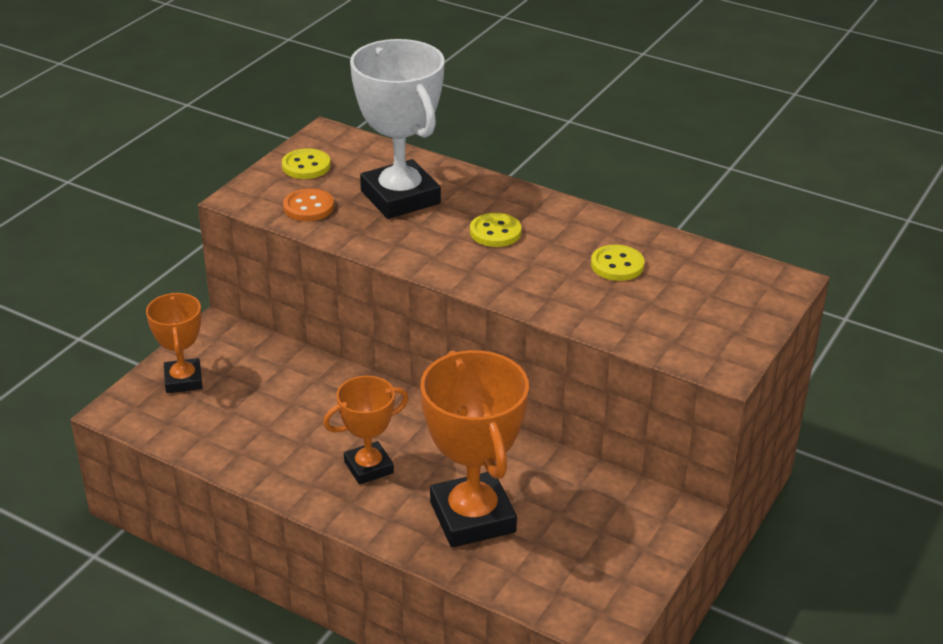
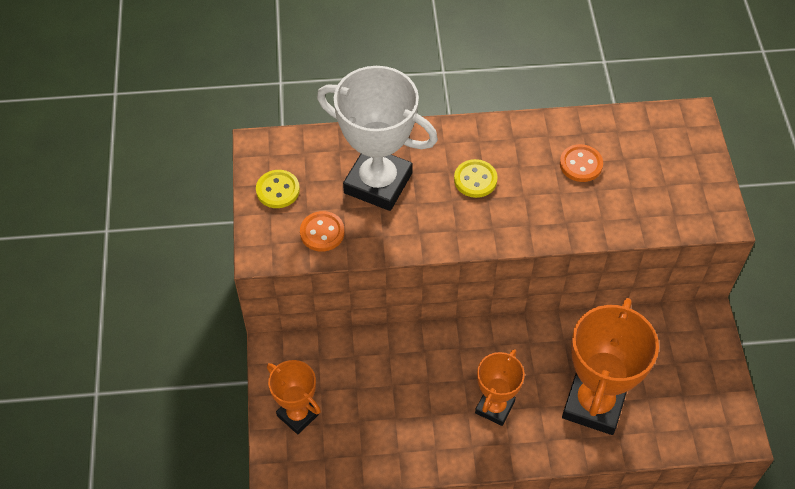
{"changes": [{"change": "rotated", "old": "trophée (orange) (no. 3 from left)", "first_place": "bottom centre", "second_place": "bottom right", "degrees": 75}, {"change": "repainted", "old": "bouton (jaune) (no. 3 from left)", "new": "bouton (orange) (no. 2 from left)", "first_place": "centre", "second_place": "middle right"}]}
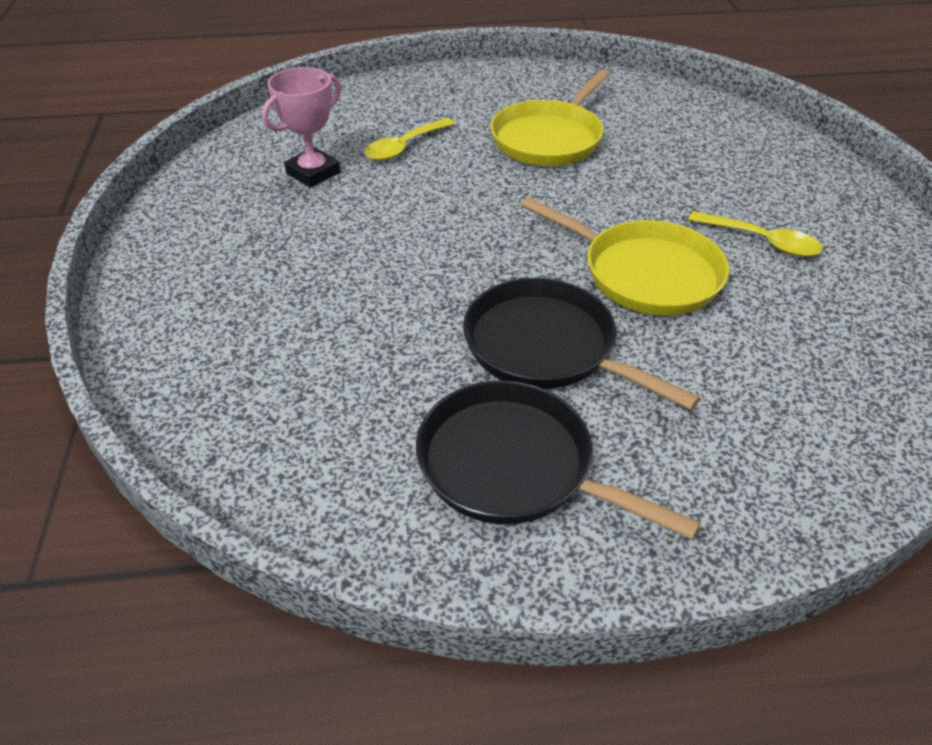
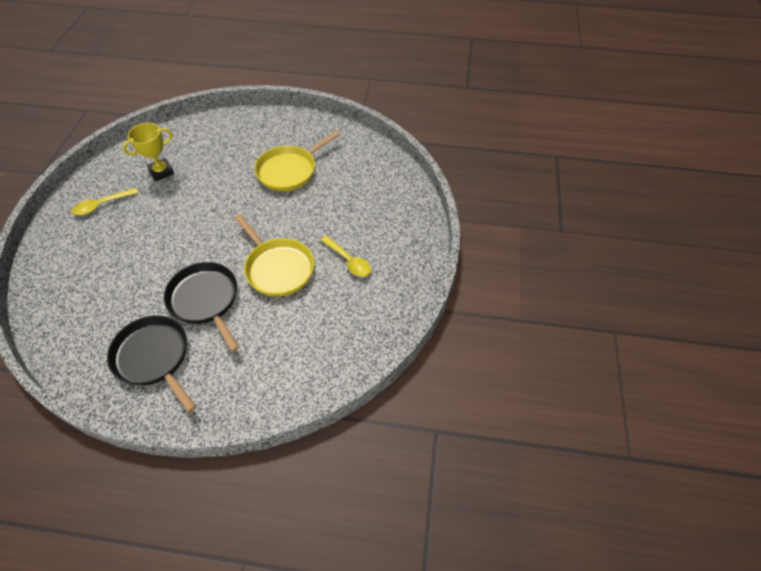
{"changes": [{"change": "repainted", "old": "trophée (rose)", "new": "trophée (jaune)", "first_place": "top left", "second_place": "top left"}, {"change": "shifted", "old": "cuillère (jaune) (no. 1 from left)", "first_place": "top centre", "second_place": "middle left"}]}
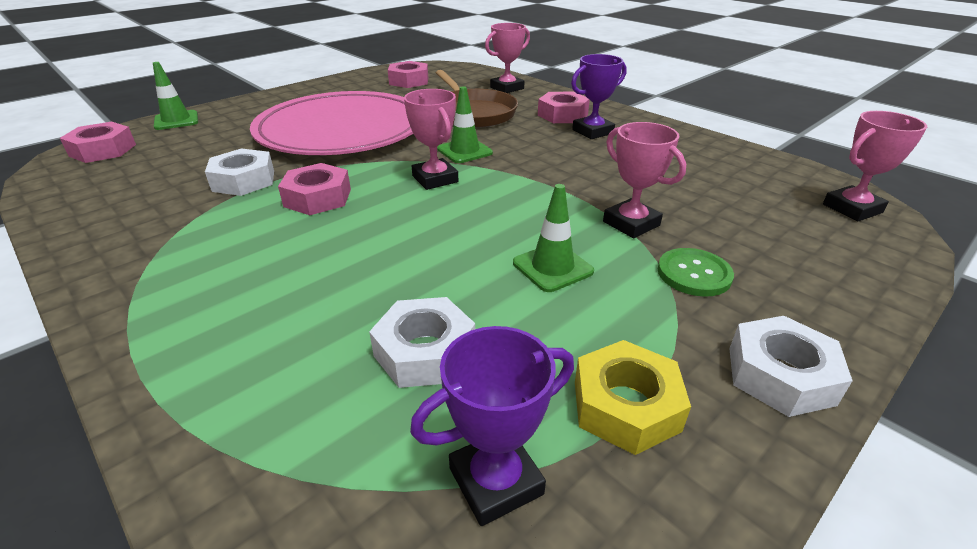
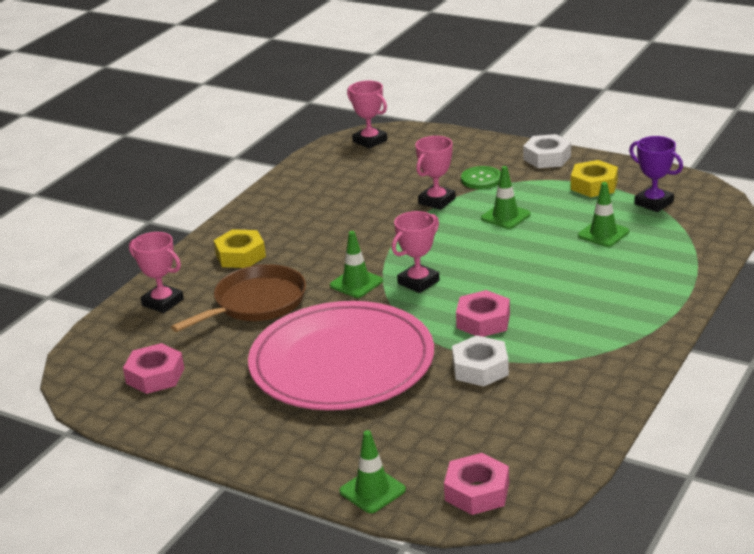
{"changes": [{"change": "swapped", "old": "écrou (blanc) (no. 2 from left)", "new": "cône de chantier (vert) (no. 4 from left)", "first_place": "centre", "second_place": "middle right"}, {"change": "repainted", "old": "écrou (rose) (no. 4 from left)", "new": "écrou (jaune) (no. 1 from left)", "first_place": "top centre", "second_place": "middle left"}, {"change": "gone", "old": "trophée (violet) (no. 2 from left)", "first_place": "top centre"}]}
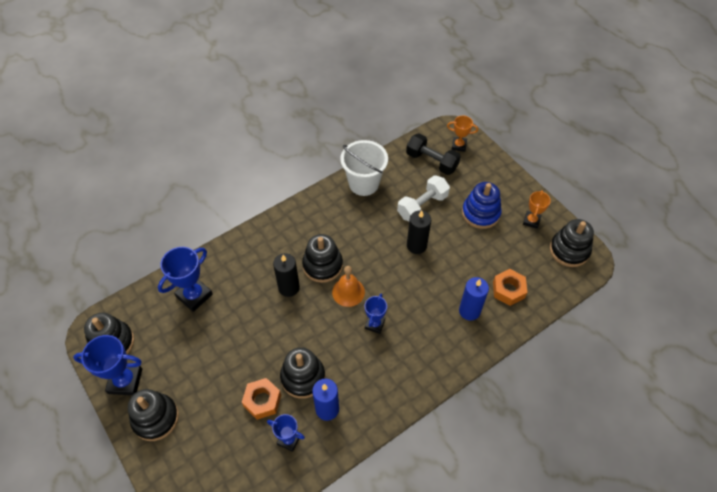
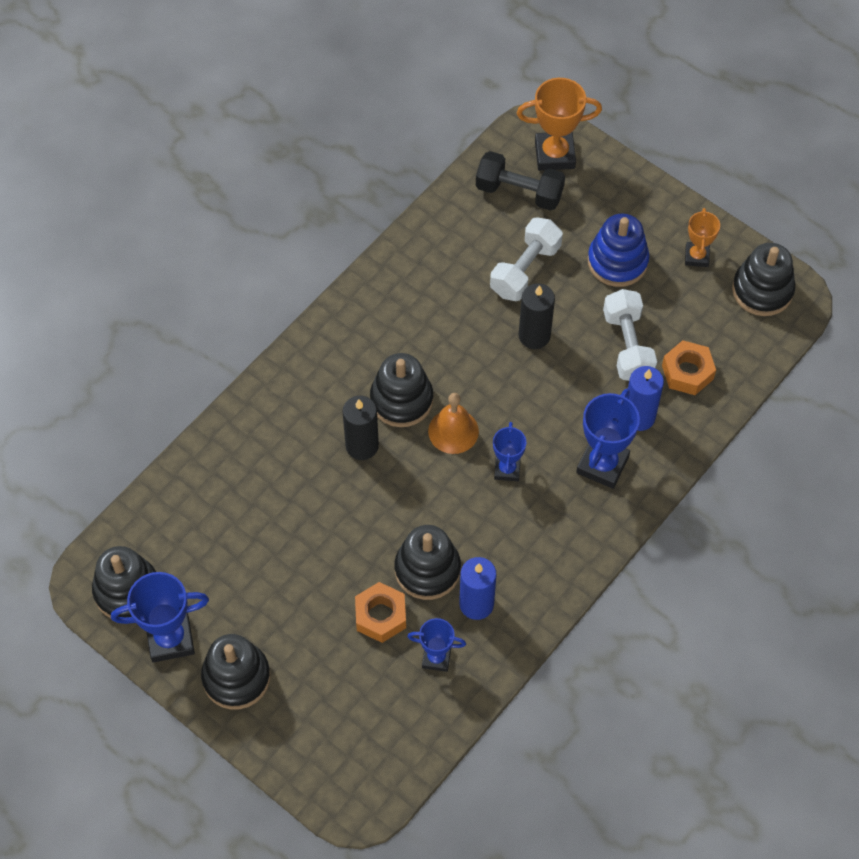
{"changes": [{"change": "shifted", "old": "trophée (bleu) (no. 2 from left in the first image)", "new": "trophée (bleu) (no. 4 from left)", "first_place": "middle left", "second_place": "middle right"}, {"change": "gone", "old": "seau (blanc)", "first_place": "centre"}, {"change": "scaled", "old": "trophée (orange) (no. 1 from left)", "first_place": "top centre", "second_place": "top centre", "factor": 1.65}, {"change": "new", "new": "haltère (blanc) (no. 2 from left)", "second_place": "middle right"}]}
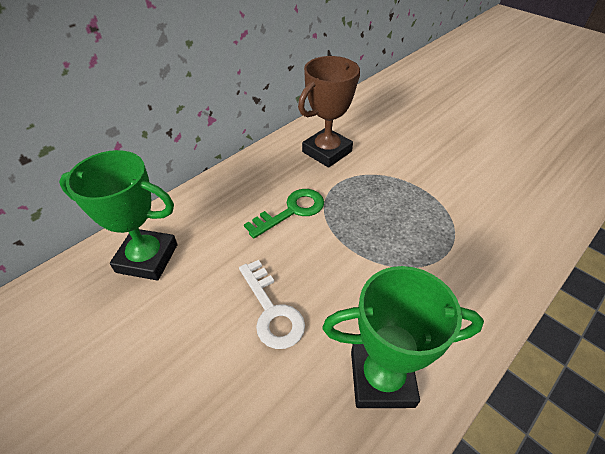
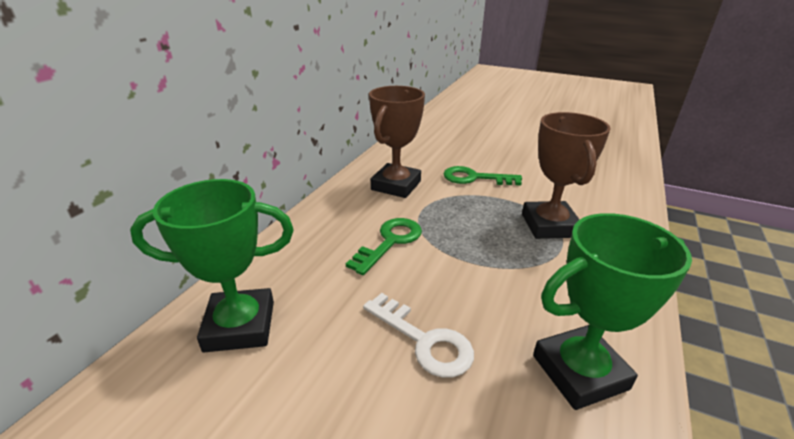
{"changes": [{"change": "new", "new": "clé (vert) (no. 2 from left)", "second_place": "centre"}, {"change": "new", "new": "trophée (marron) (no. 2 from left)", "second_place": "middle right"}]}
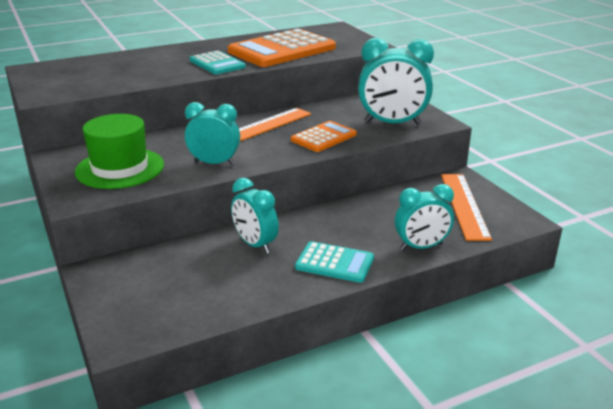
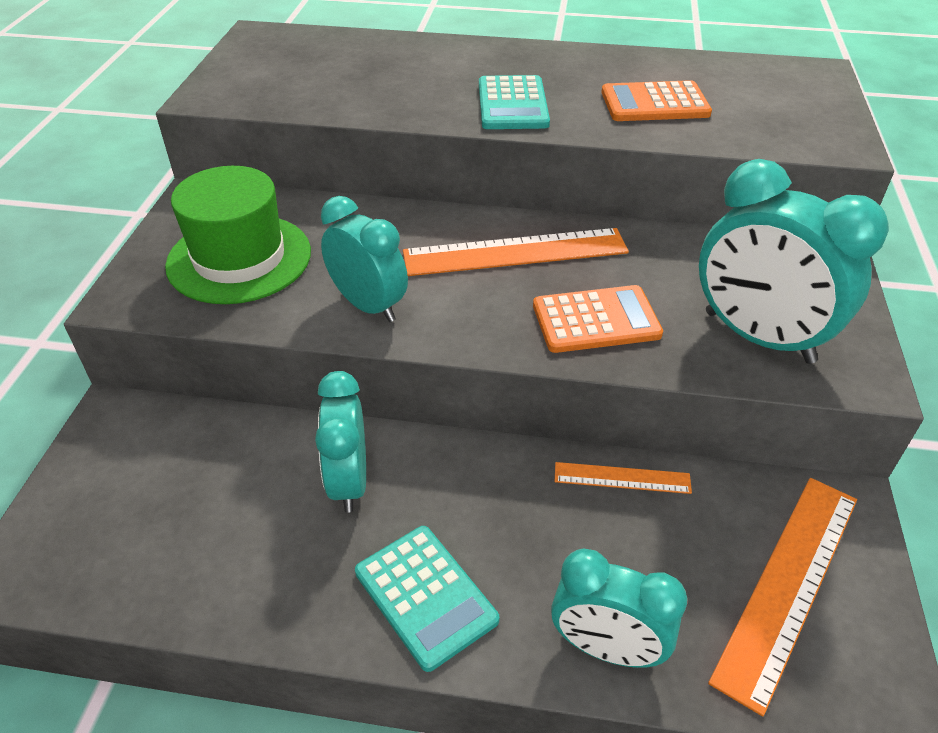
{"changes": [{"change": "scaled", "old": "calculatrice (orange) (no. 1 from left in the first image)", "first_place": "top centre", "second_place": "top right", "factor": 0.54}, {"change": "new", "new": "règle (orange) (no. 2 from left)", "second_place": "centre"}]}
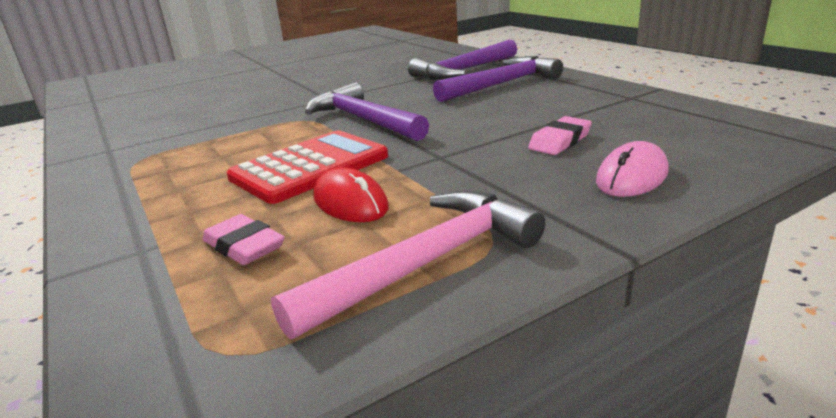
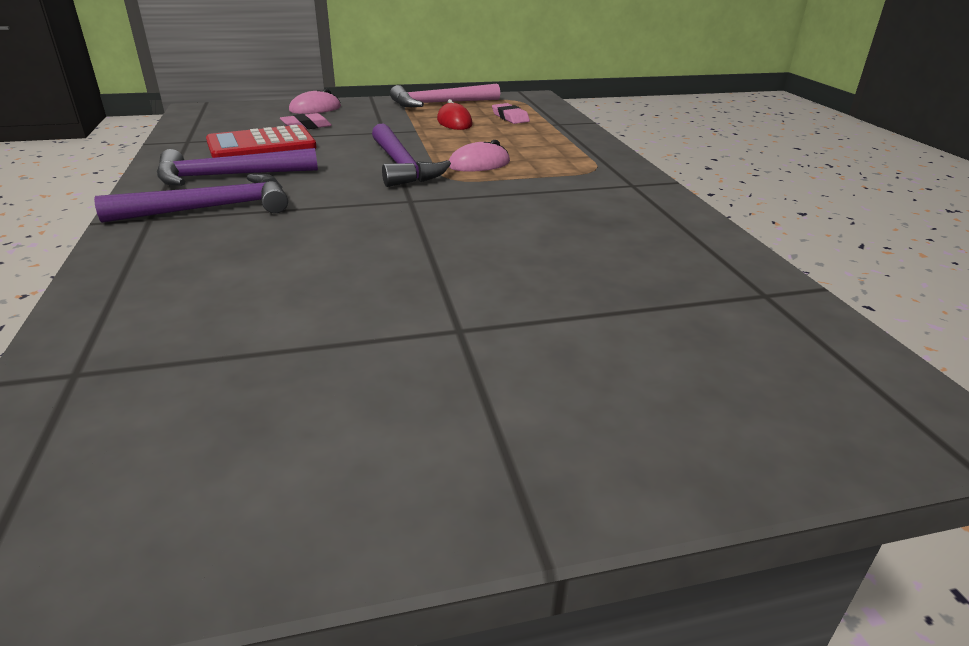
{"changes": [{"change": "shifted", "old": "calculatrice (rouge)", "first_place": "centre", "second_place": "top left"}, {"change": "new", "new": "souris (rose) (no. 2 from left)", "second_place": "top centre"}]}
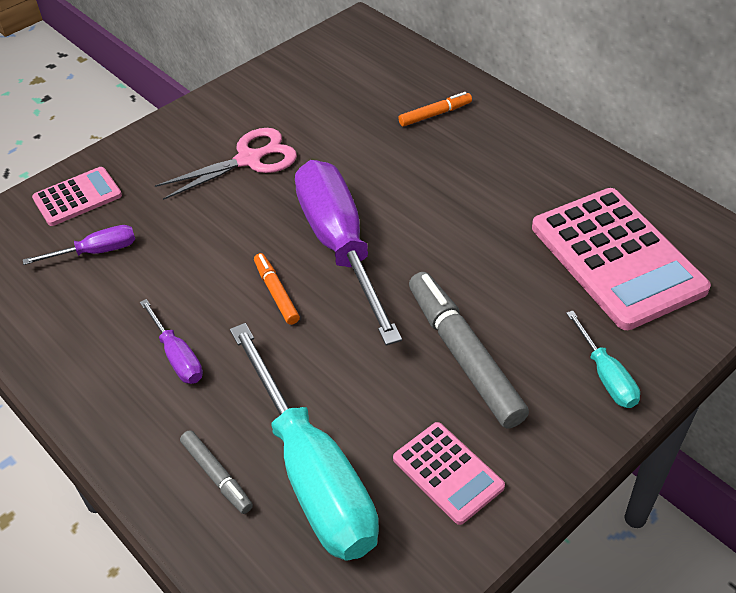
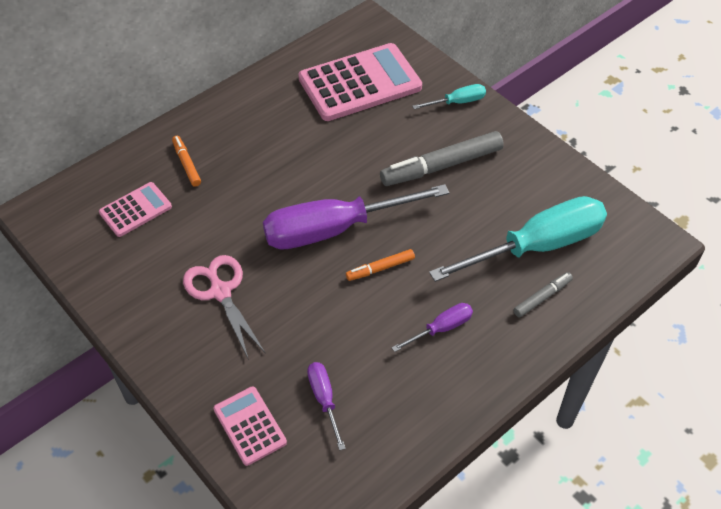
{"changes": [{"change": "shifted", "old": "calculatrice (rose) (no. 2 from left in the first image)", "new": "calculatrice (rose) (no. 1 from left)", "first_place": "bottom centre", "second_place": "middle left"}]}
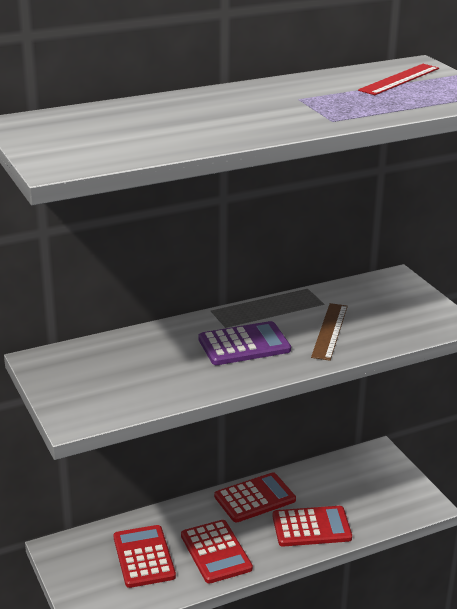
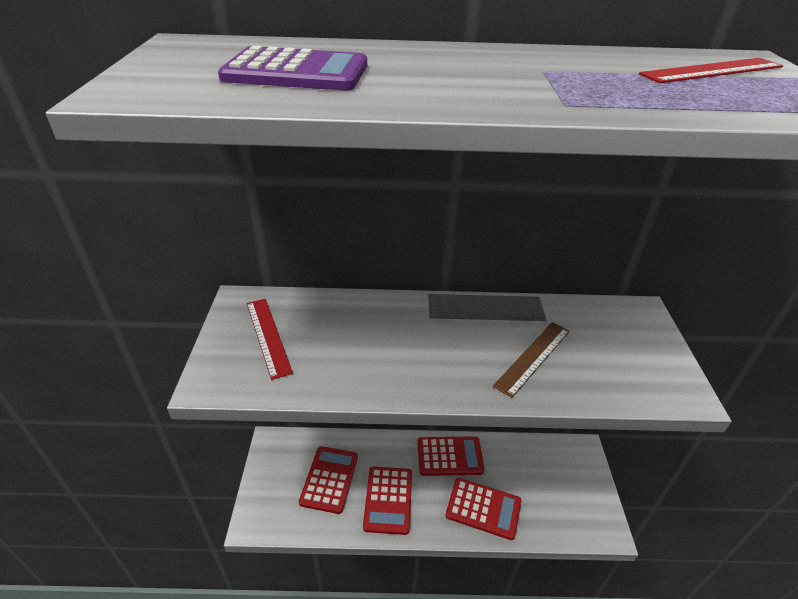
{"changes": [{"change": "shifted", "old": "calculatrice (violet)", "first_place": "centre", "second_place": "top centre"}, {"change": "new", "new": "règle (rouge) (no. 1 from left)", "second_place": "centre"}]}
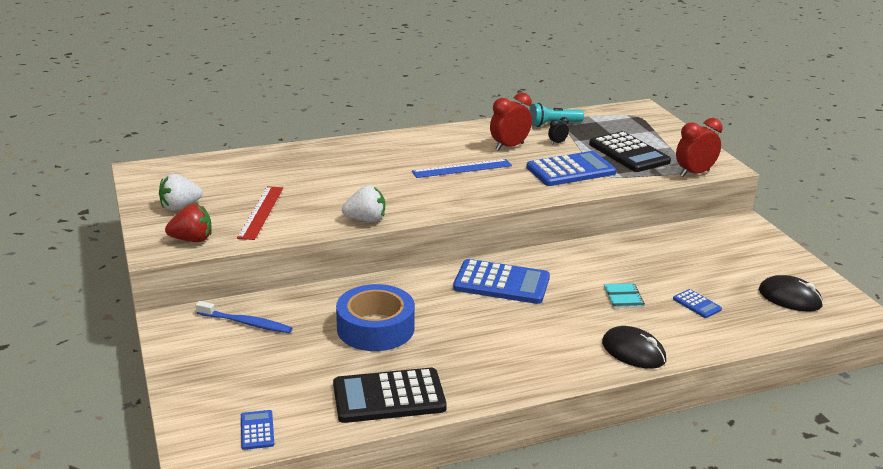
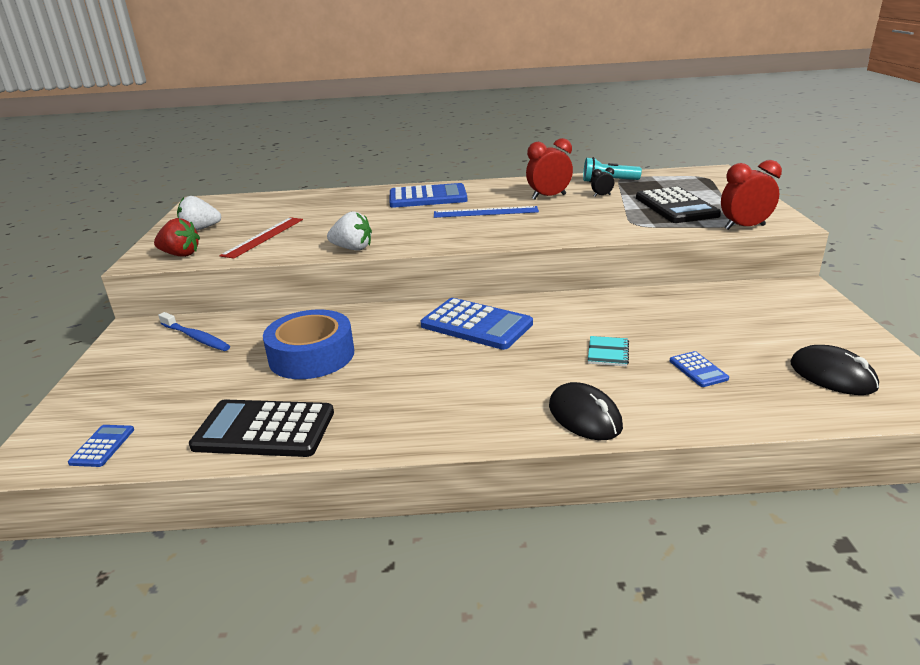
{"changes": [{"change": "shifted", "old": "calculatrice (bleu) (no. 3 from left in the first image)", "new": "calculatrice (bleu) (no. 2 from left)", "first_place": "centre", "second_place": "top centre"}]}
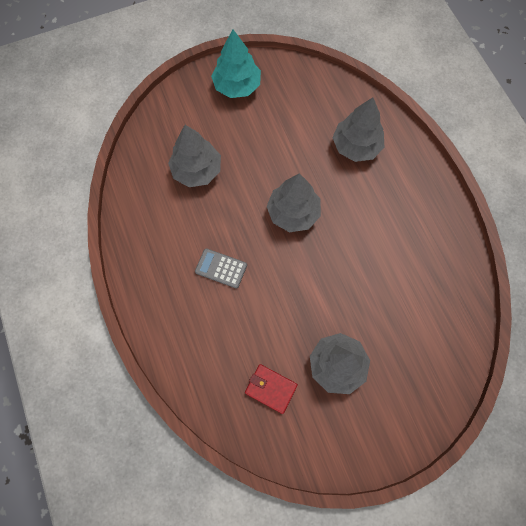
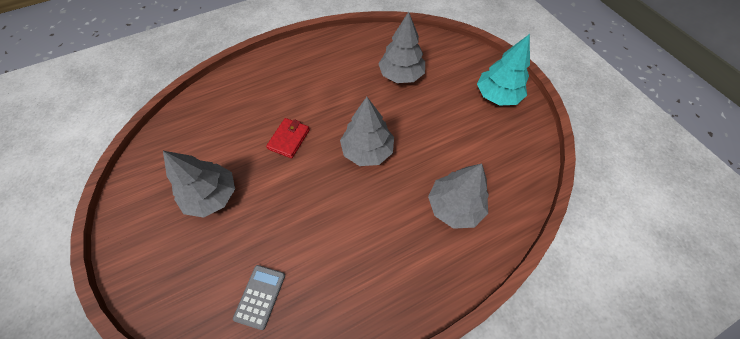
{"changes": [{"change": "shifted", "old": "calculatrice (gris)", "first_place": "centre", "second_place": "bottom centre"}, {"change": "shifted", "old": "portefeuille (rouge)", "first_place": "bottom centre", "second_place": "centre"}]}
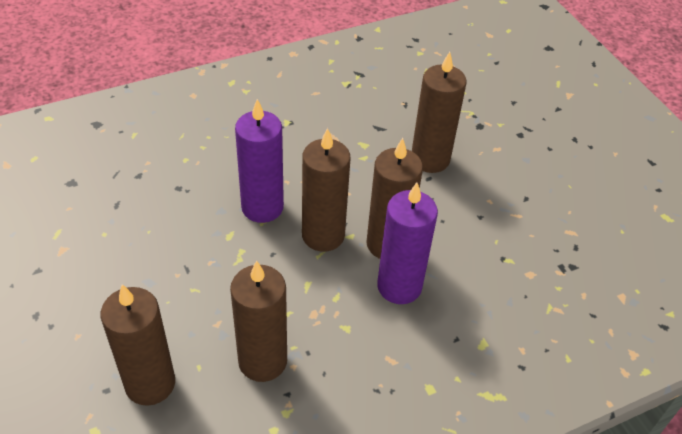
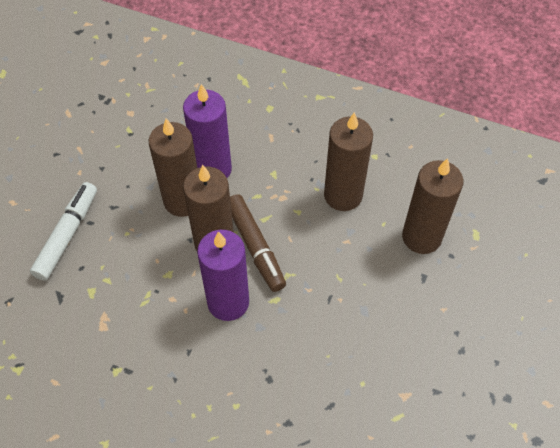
{"changes": [{"change": "swapped", "old": "bougie (marron) (no. 5 from left)", "new": "feutre (blanc)", "first_place": "top centre", "second_place": "middle left"}, {"change": "new", "new": "feutre (marron)", "second_place": "centre"}]}
